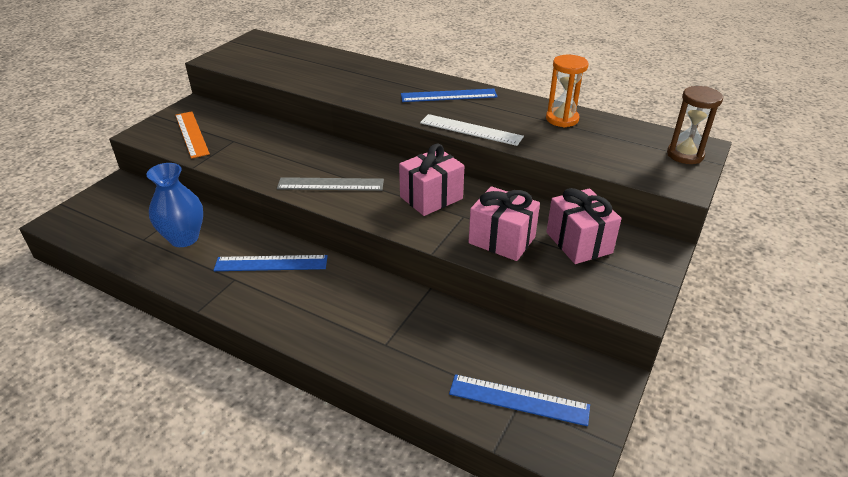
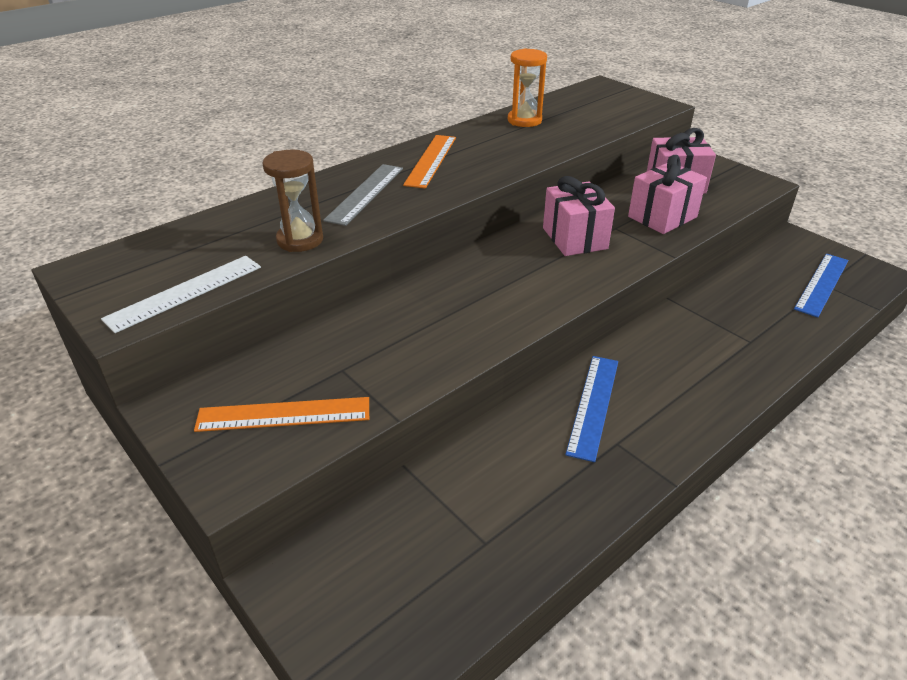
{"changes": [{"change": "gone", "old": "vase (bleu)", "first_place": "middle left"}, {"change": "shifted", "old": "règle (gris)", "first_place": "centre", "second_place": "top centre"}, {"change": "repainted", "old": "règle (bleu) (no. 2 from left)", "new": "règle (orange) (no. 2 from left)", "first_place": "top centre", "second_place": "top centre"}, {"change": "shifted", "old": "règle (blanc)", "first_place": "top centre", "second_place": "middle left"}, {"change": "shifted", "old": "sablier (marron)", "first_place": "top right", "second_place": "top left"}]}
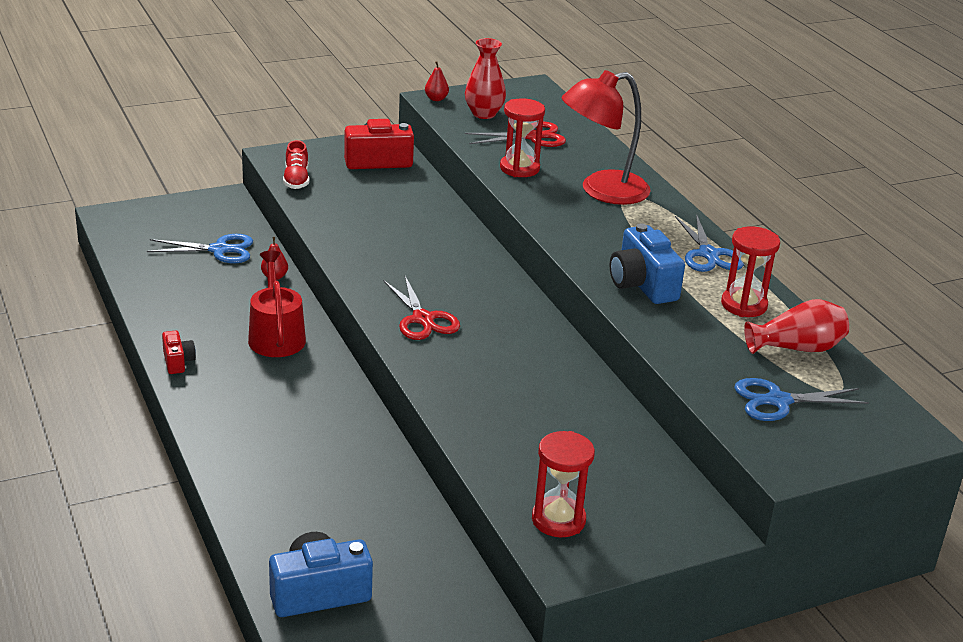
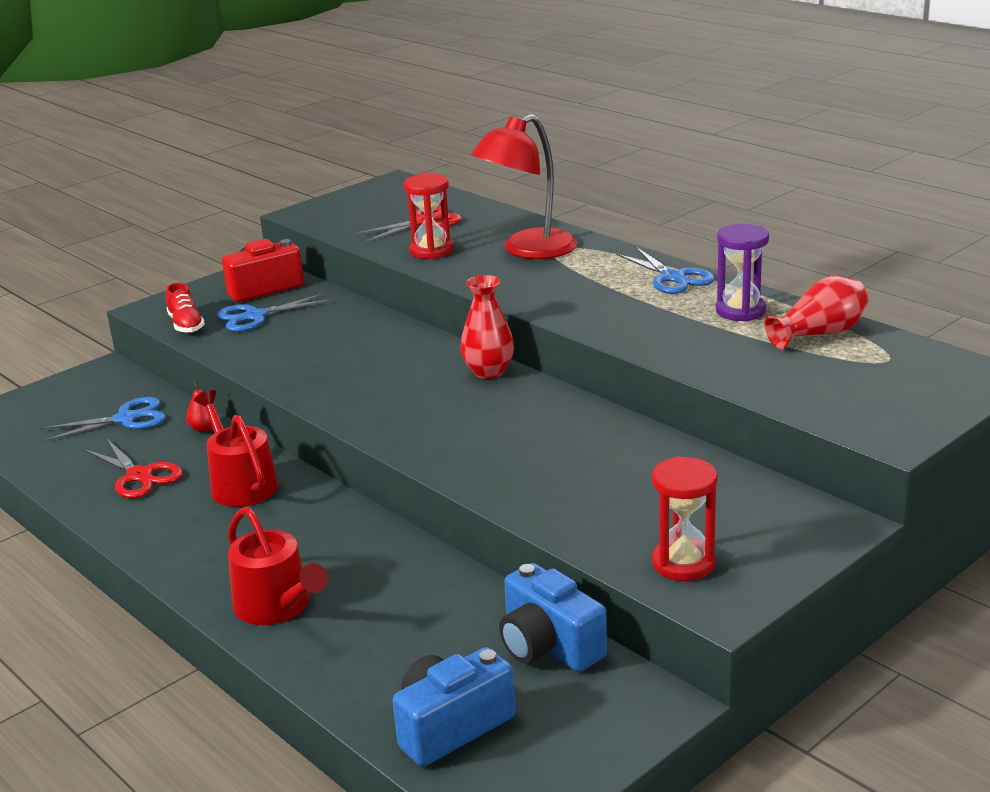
{"changes": [{"change": "gone", "old": "appareil photo (rouge) (no. 1 from left)", "first_place": "middle left"}, {"change": "shifted", "old": "ciseaux (rouge) (no. 1 from left)", "first_place": "centre", "second_place": "middle left"}, {"change": "gone", "old": "poire (rouge) (no. 2 from left)", "first_place": "top centre"}, {"change": "shifted", "old": "vase (rouge) (no. 1 from left)", "first_place": "top centre", "second_place": "centre"}, {"change": "shifted", "old": "appareil photo (bleu) (no. 2 from left)", "first_place": "middle right", "second_place": "bottom centre"}, {"change": "repainted", "old": "sablier (rouge) (no. 3 from left)", "new": "sablier (violet)", "first_place": "middle right", "second_place": "middle right"}, {"change": "shifted", "old": "ciseaux (bleu) (no. 3 from left in the first image)", "new": "ciseaux (bleu) (no. 2 from left)", "first_place": "middle right", "second_place": "middle left"}, {"change": "new", "new": "arrosoir (rouge) (no. 2 from left)", "second_place": "bottom left"}]}
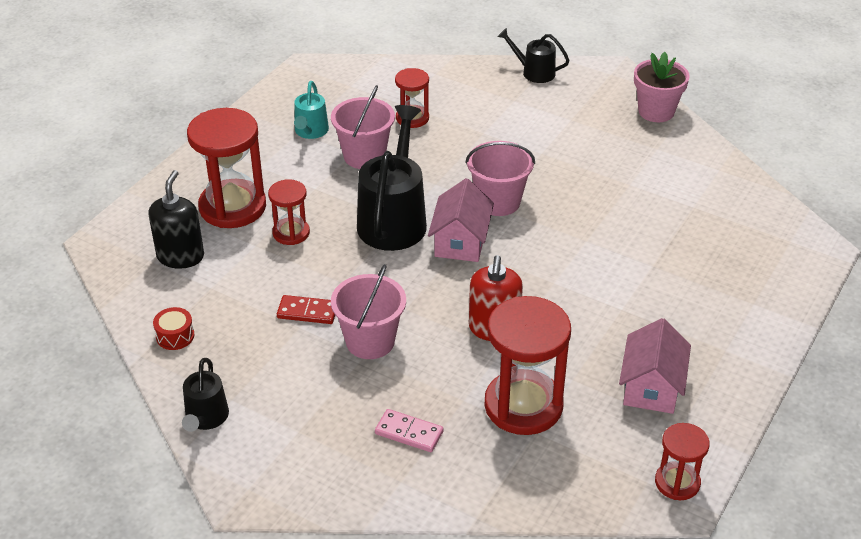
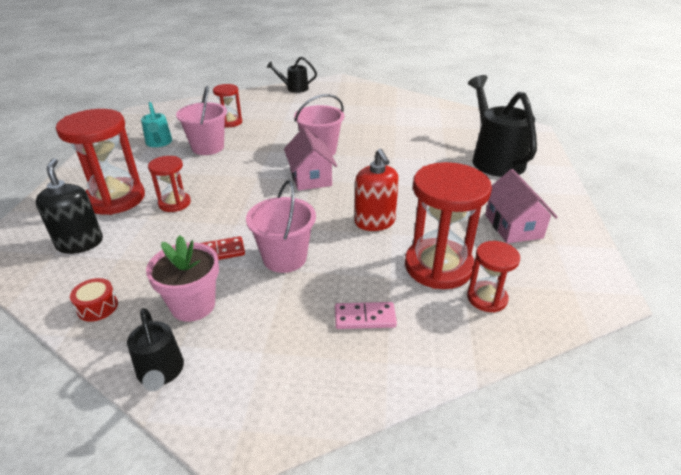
{"changes": [{"change": "shifted", "old": "arrosoir (noir) (no. 2 from left in the first image)", "new": "arrosoir (noir) (no. 3 from left)", "first_place": "top centre", "second_place": "top right"}, {"change": "shifted", "old": "pot de fleurs (rose)", "first_place": "top right", "second_place": "middle left"}, {"change": "shifted", "old": "sablier (rouge) (no. 5 from left)", "first_place": "bottom right", "second_place": "middle right"}]}
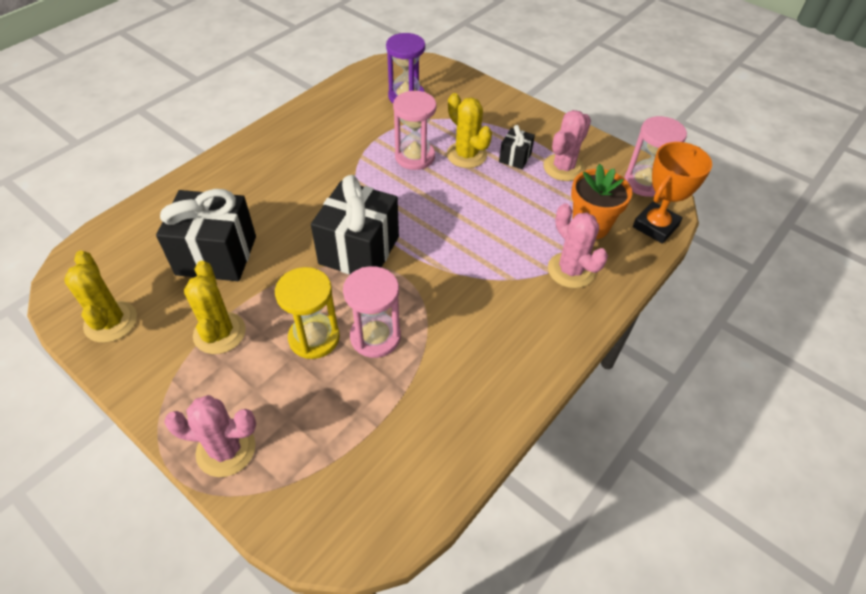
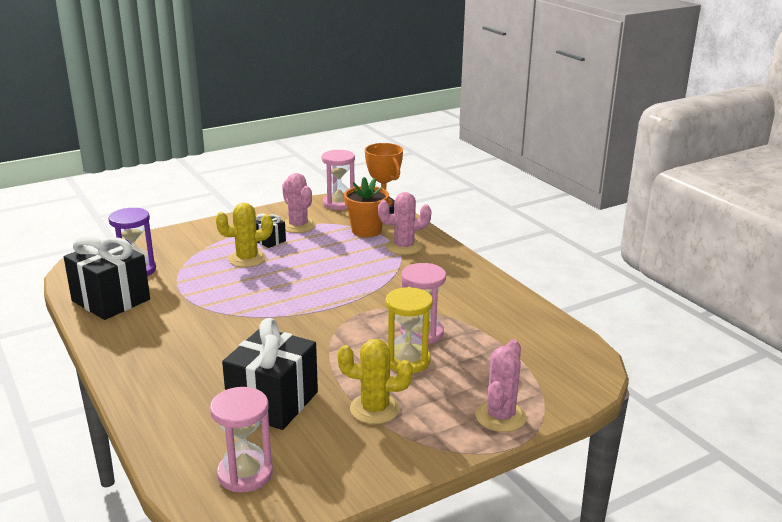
{"changes": [{"change": "gone", "old": "cactus (jaune) (no. 1 from left)", "first_place": "middle left"}, {"change": "shifted", "old": "cadeau (noir) (no. 2 from left in the first image)", "new": "cadeau (noir) (no. 1 from left)", "first_place": "centre", "second_place": "middle left"}, {"change": "shifted", "old": "sablier (rose) (no. 2 from left in the first image)", "new": "sablier (rose) (no. 1 from left)", "first_place": "top centre", "second_place": "bottom left"}]}
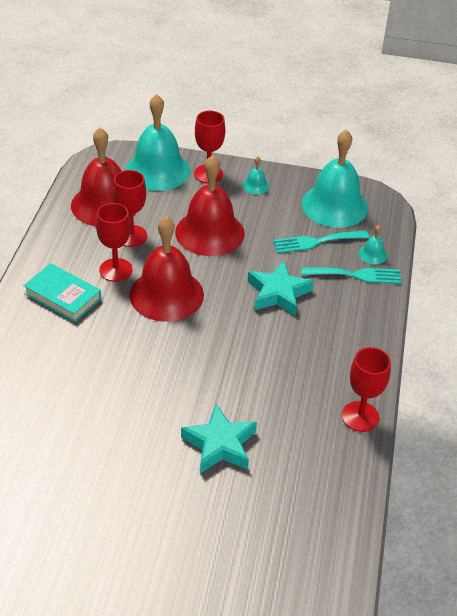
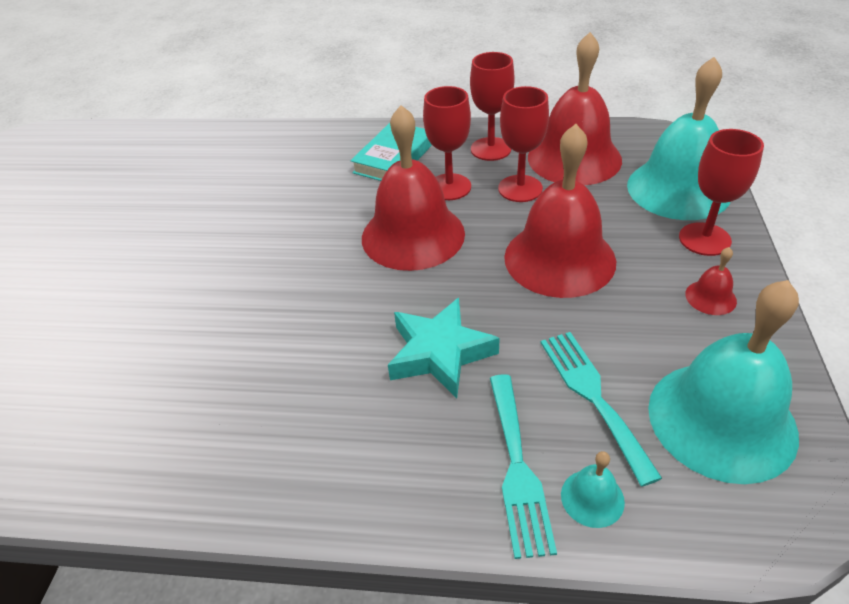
{"changes": [{"change": "gone", "old": "étoile (turquoise) (no. 1 from left)", "first_place": "bottom centre"}, {"change": "repainted", "old": "cloche (turquoise) (no. 2 from left)", "new": "cloche (rouge) (no. 4 from left)", "first_place": "top centre", "second_place": "middle right"}, {"change": "shifted", "old": "verre à pied (rouge) (no. 4 from left in the first image)", "new": "verre à pied (rouge) (no. 2 from left)", "first_place": "middle right", "second_place": "top centre"}]}
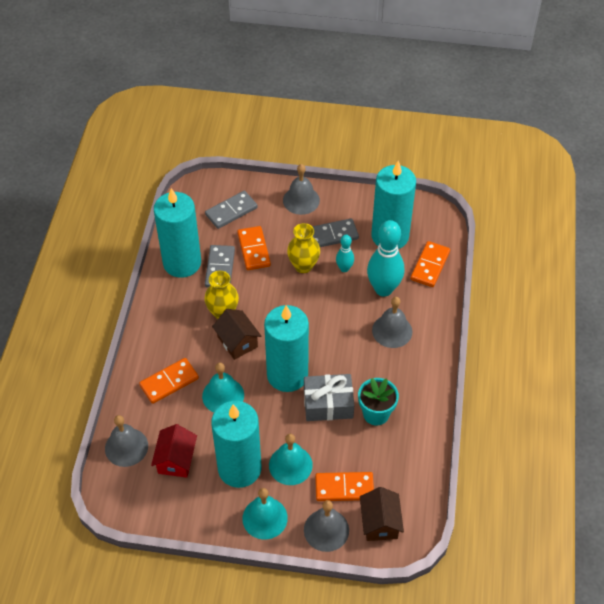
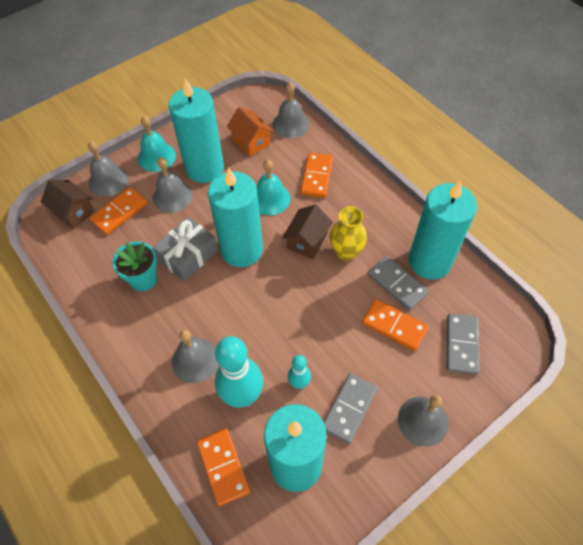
{"changes": [{"change": "repainted", "old": "maison (rouge)", "new": "maison (orange)", "first_place": "bottom left", "second_place": "top centre"}, {"change": "rotated", "old": "maison (marron) (no. 1 from left in the first image)", "first_place": "centre", "second_place": "centre", "degrees": -75}, {"change": "repainted", "old": "cloche (turquoise) (no. 3 from left)", "new": "cloche (gris) (no. 2 from left)", "first_place": "bottom centre", "second_place": "middle left"}, {"change": "gone", "old": "vase (jaune) (no. 2 from left)", "first_place": "centre"}]}
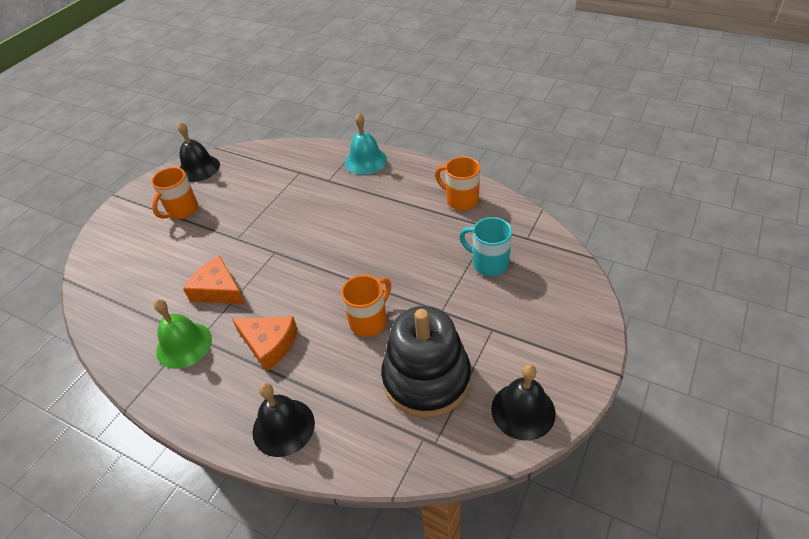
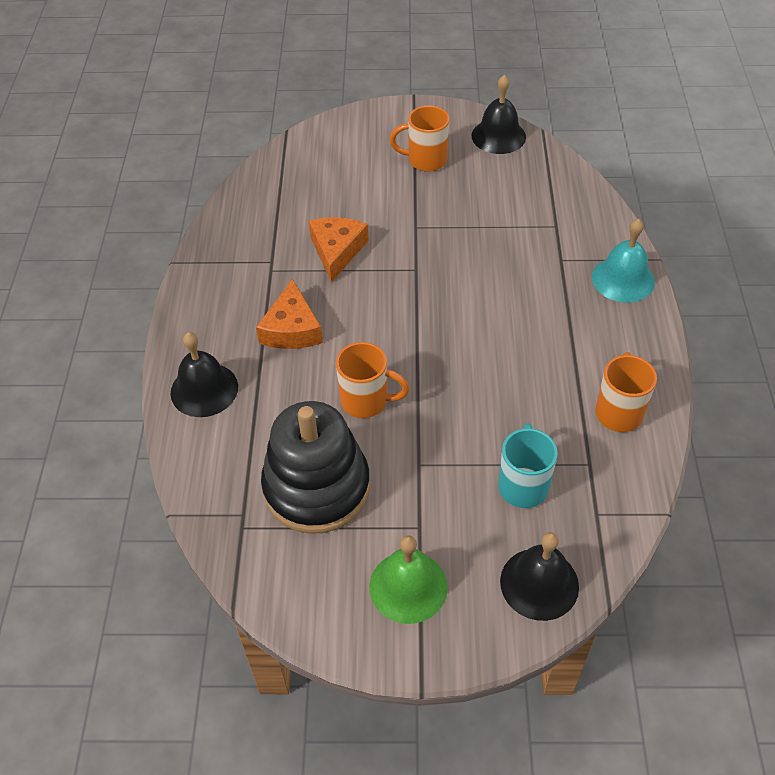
{"changes": [{"change": "shifted", "old": "cloche (vert)", "first_place": "middle left", "second_place": "bottom centre"}, {"change": "shifted", "old": "cloche (noir) (no. 3 from left)", "first_place": "bottom centre", "second_place": "bottom right"}]}
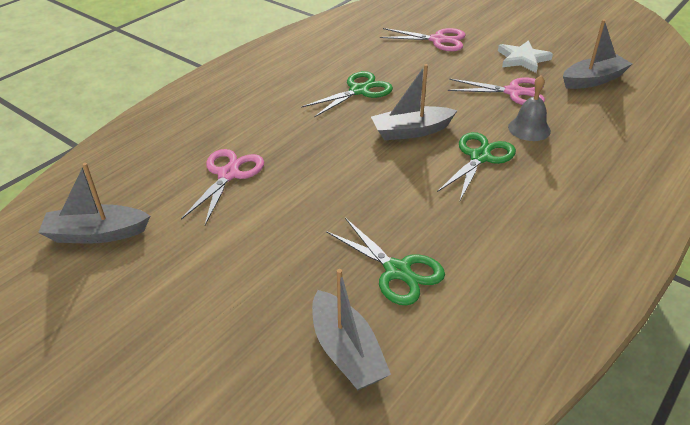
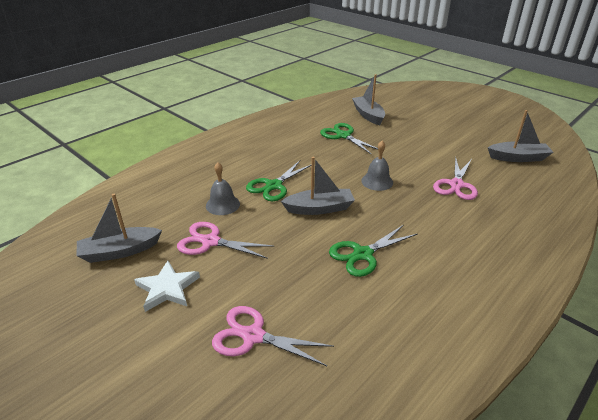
{"changes": [{"change": "new", "new": "cloche (gris) (no. 2 from left)", "second_place": "centre"}]}
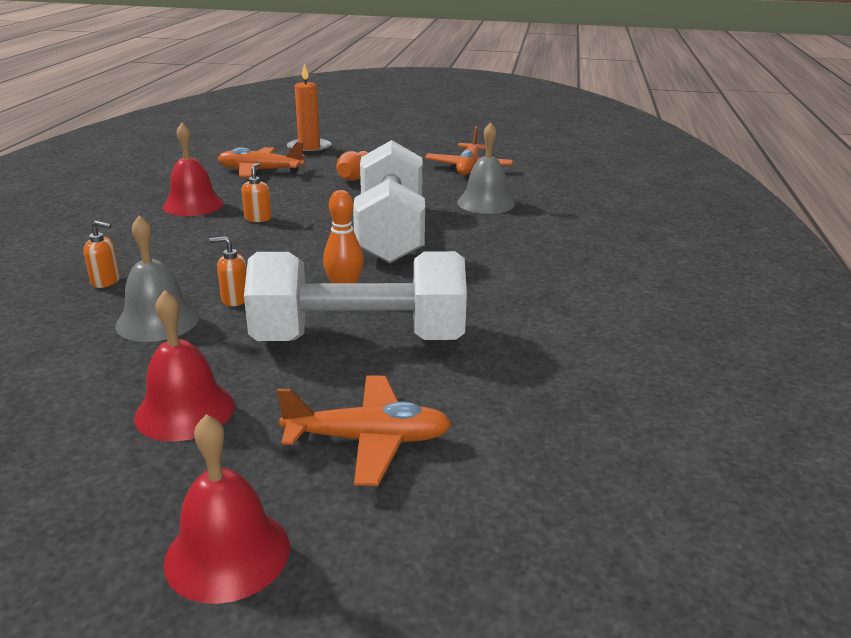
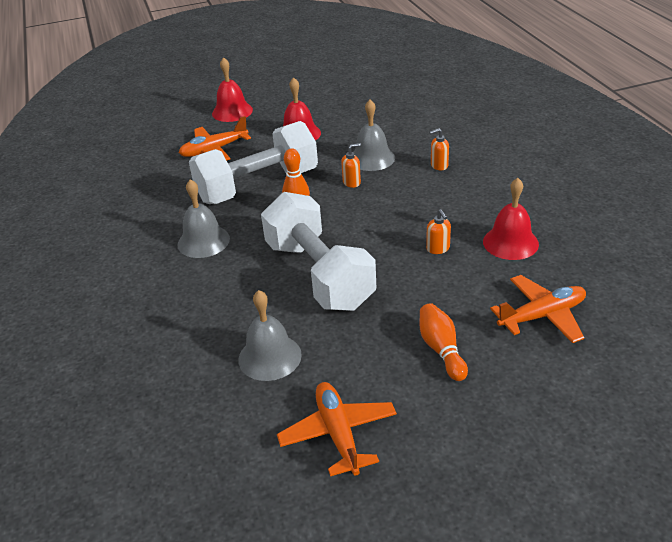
{"changes": [{"change": "gone", "old": "bougie (orange)", "first_place": "top centre"}, {"change": "new", "new": "cloche (gris) (no. 1 from left)", "second_place": "middle left"}]}
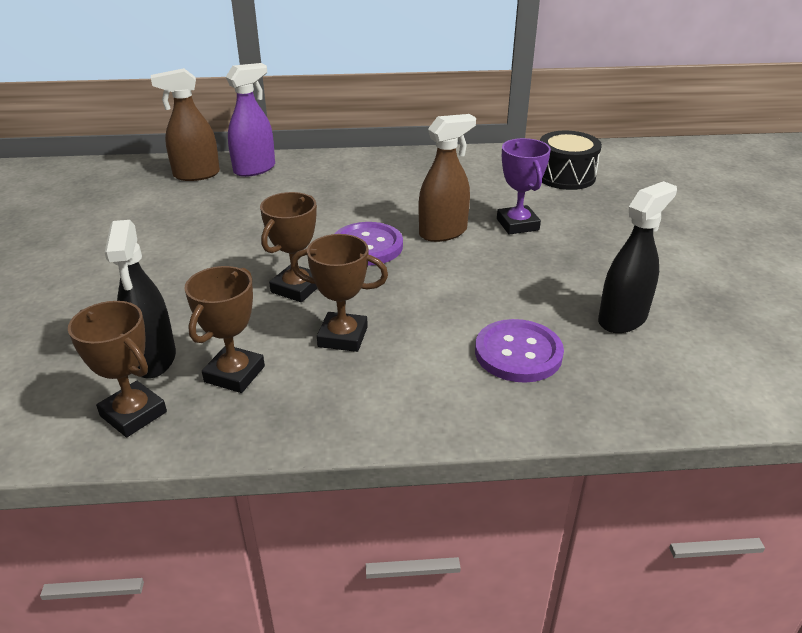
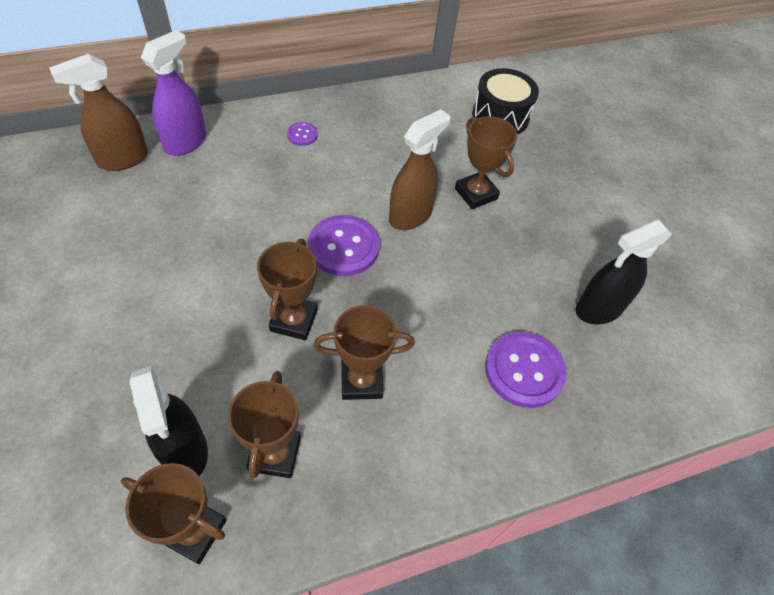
{"changes": [{"change": "repainted", "old": "trophée (violet)", "new": "trophée (marron) (no. 5 from left)", "first_place": "top centre", "second_place": "top centre"}, {"change": "rotated", "old": "vaporisateur (noir) (no. 2 from left)", "first_place": "middle right", "second_place": "middle right", "degrees": -150}, {"change": "new", "new": "bouton (violet) (no. 1 from left)", "second_place": "top centre"}]}
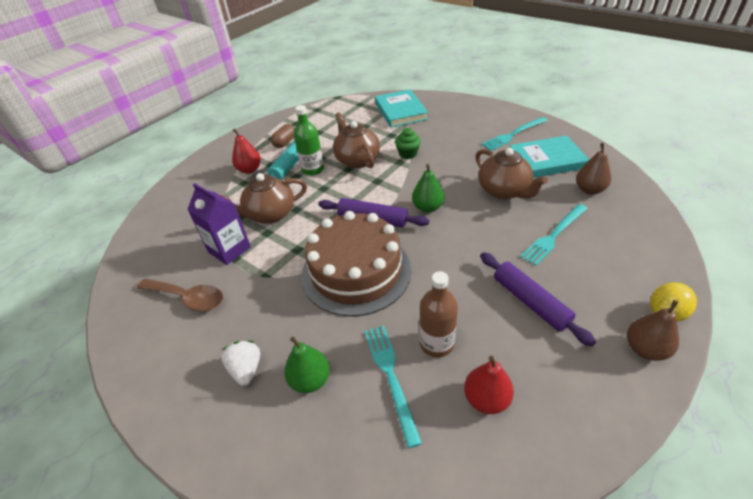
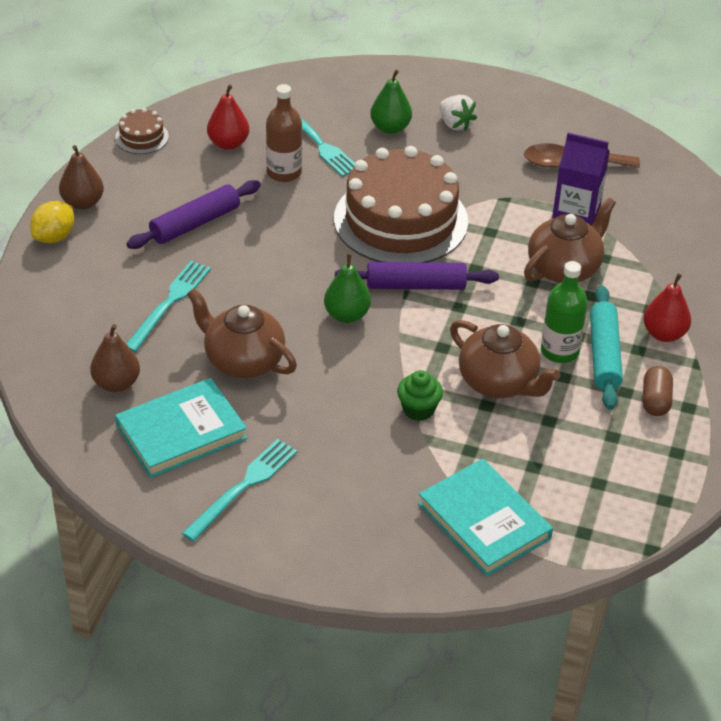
{"changes": [{"change": "rotated", "old": "rouleau à pâtisserie (violet) (no. 2 from left in the first image)", "first_place": "middle right", "second_place": "top left", "degrees": -75}, {"change": "new", "new": "gâteau (marron) (no. 1 from left)", "second_place": "top left"}]}
